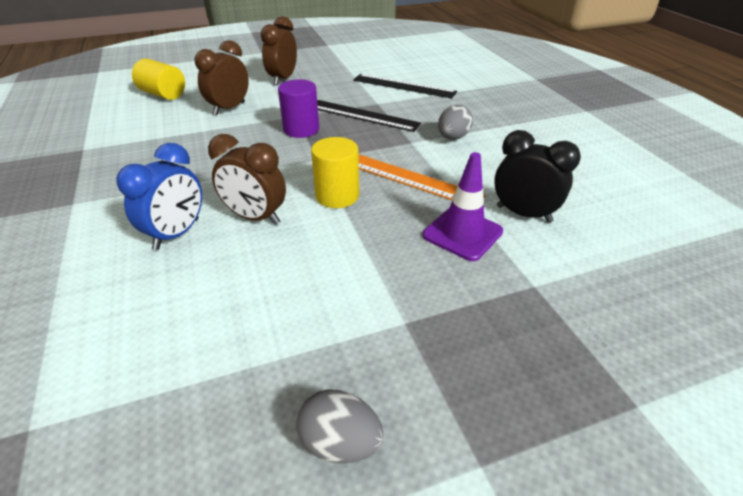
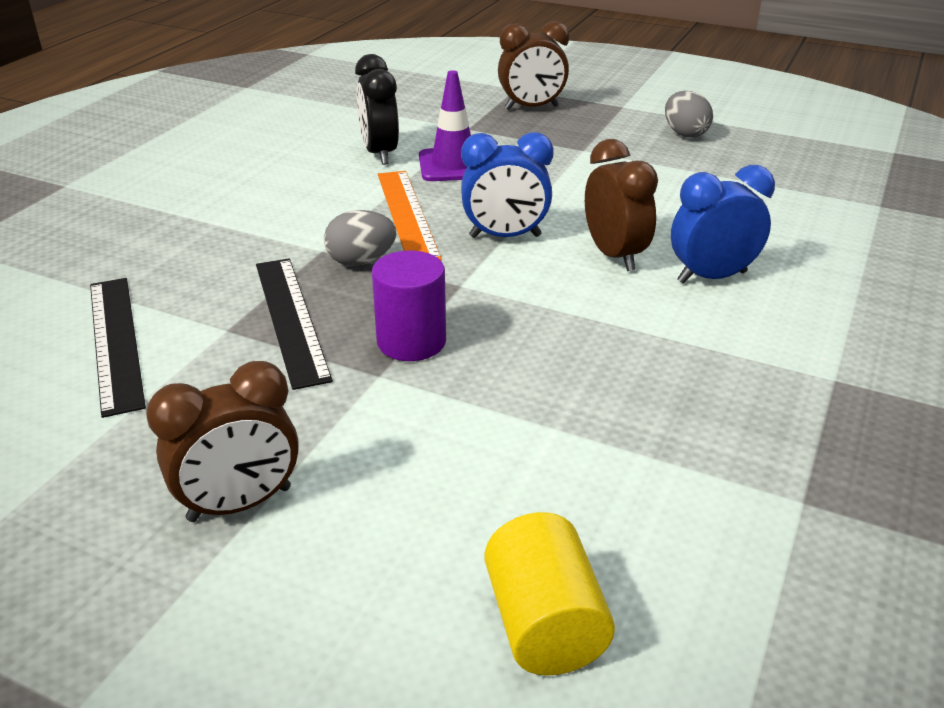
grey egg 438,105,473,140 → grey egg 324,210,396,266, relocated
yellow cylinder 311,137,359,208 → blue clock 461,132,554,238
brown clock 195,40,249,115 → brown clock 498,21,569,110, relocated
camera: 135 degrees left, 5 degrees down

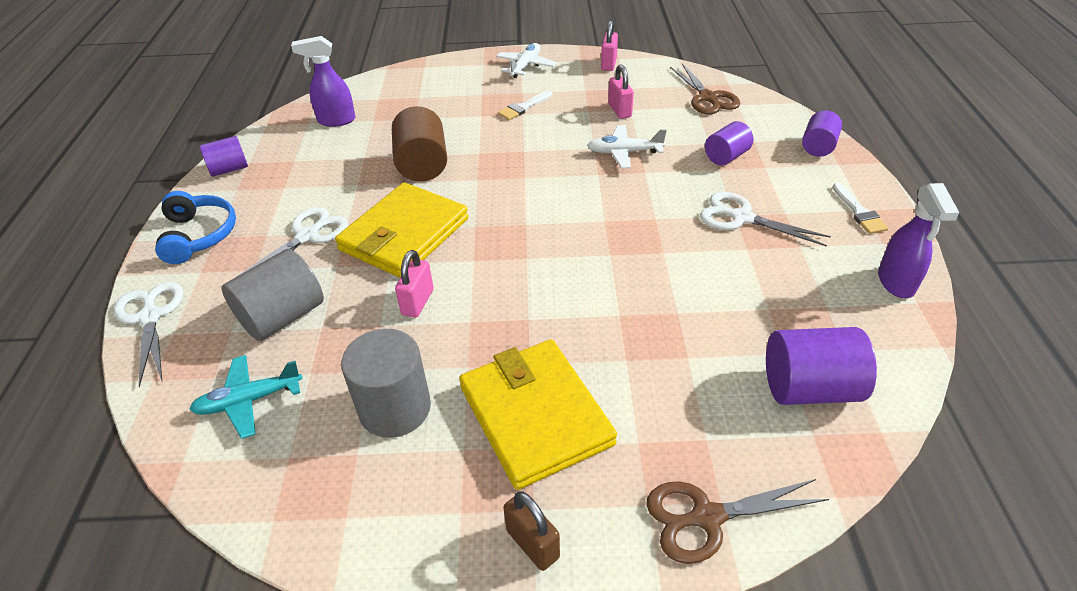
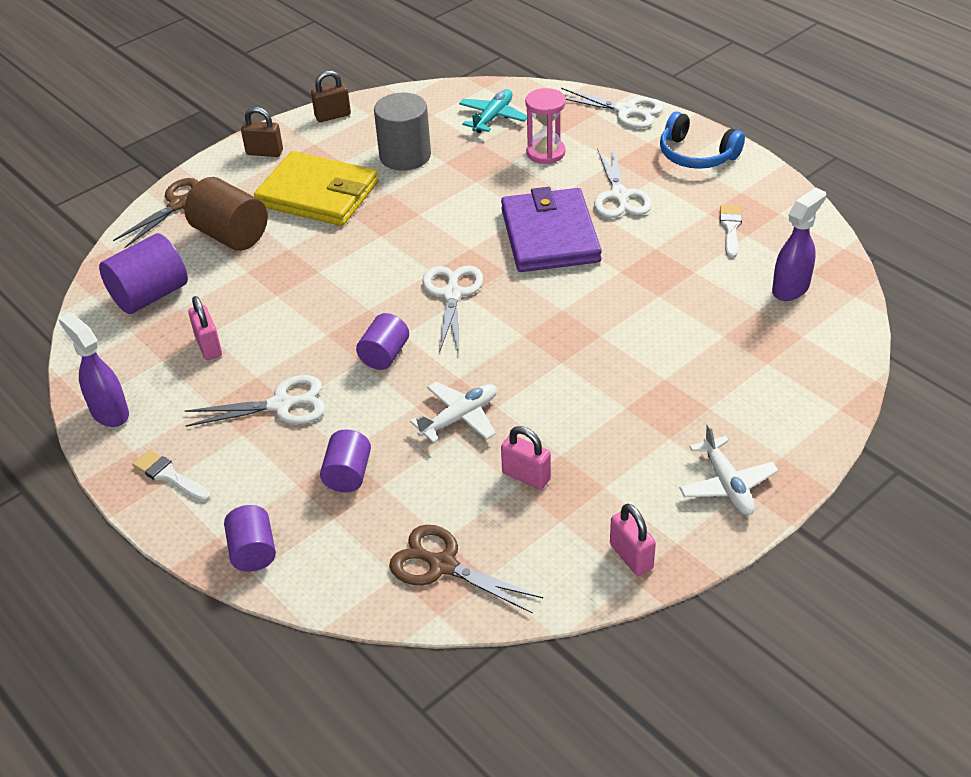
brown cylinder 392,106,447,182 → brown cylinder 184,177,268,251, relocated
pink padlock 395,250,434,318 → pink padlock 188,296,222,360, relocated
- → brown padlock 311,70,351,122
purple cylinder 200,136,248,177 → purple cylinder 356,313,409,370, relocated
- → white scissors 422,266,483,352
yellow wallet 335,182,468,278 → purple wallet 501,187,602,272
grey cylinder 221,249,324,341 → pink hourglass 525,88,566,164
white brush 498,90,552,120 → white brush 720,205,742,258, relocated
camera: 140 degrees right, 0 degrees up

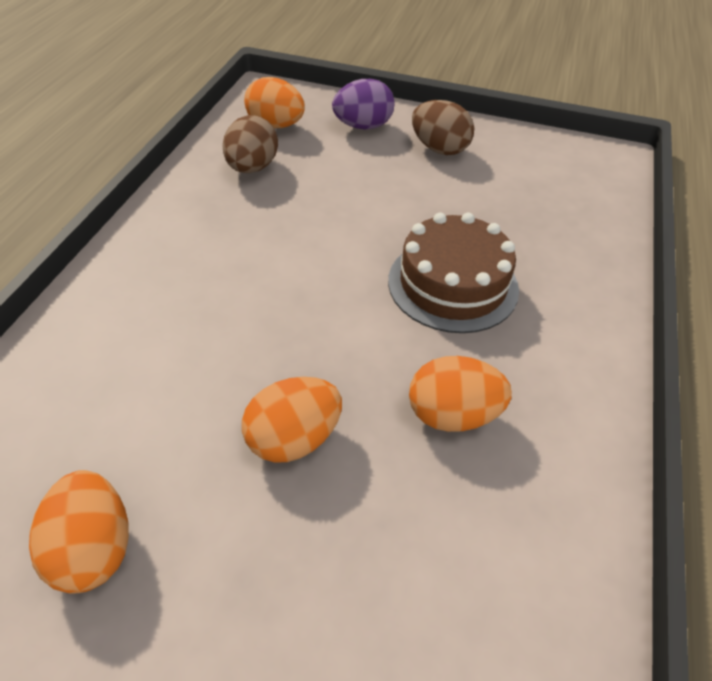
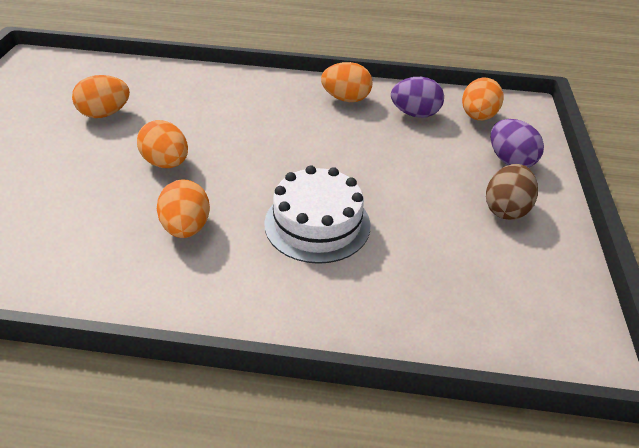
brown cake 388,212,519,333 → white cake 264,165,370,264
- → orange egg 321,62,373,102
brown egg 223,115,278,173 → purple egg 391,77,444,118
camera: 80 degrees right, 5 degrees down

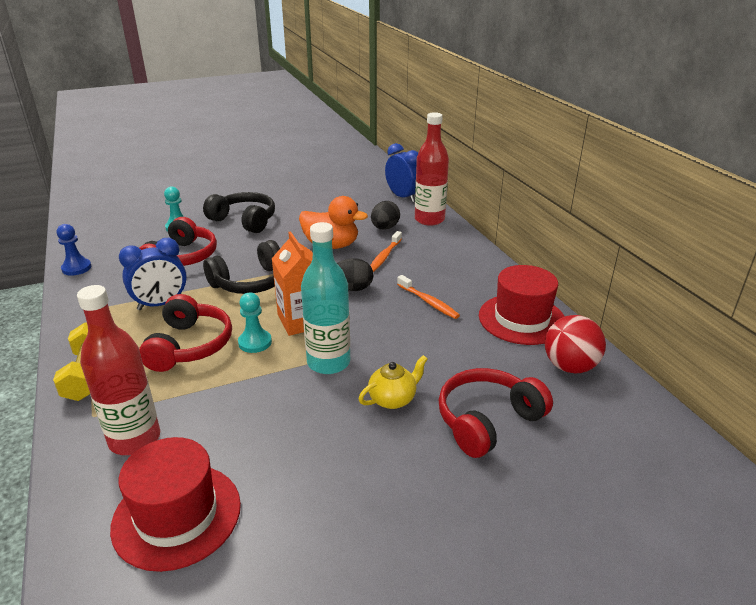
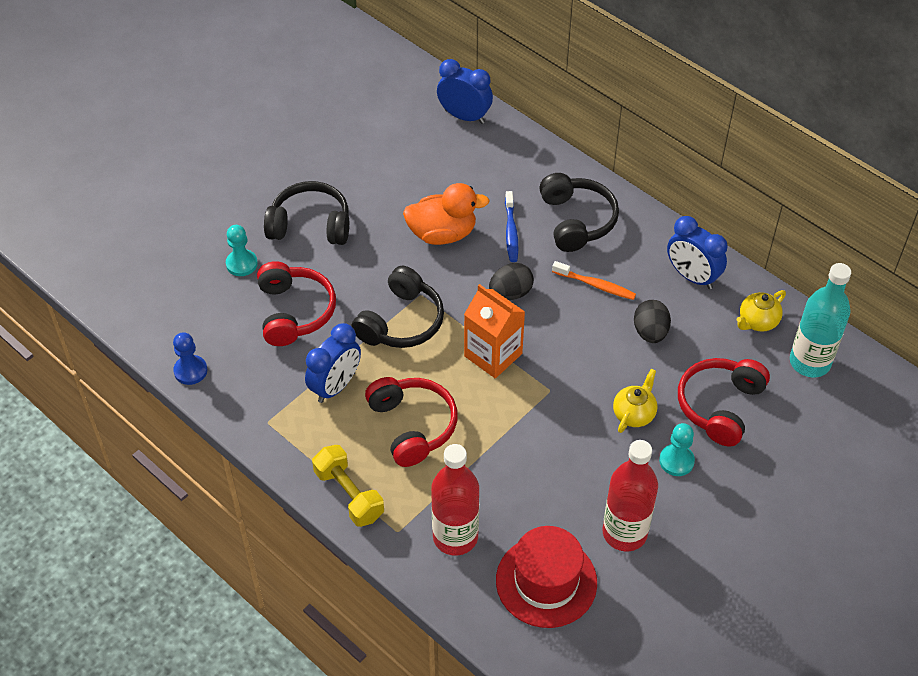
orange toothbrush 370,231,402,272 → blue toothbrush 505,191,518,262
- → black headphones 539,173,619,252
red bottle 415,112,449,226 → red bottle 602,440,658,551, relocated
black egg 371,201,400,230 → black egg 634,300,671,343, relocated
turquoise pawn 238,293,272,353 → turquoise pawn 659,423,695,476, relocated
red hat 479,265,565,345 → blue clock 667,216,728,289
red ball 545,315,606,374 → yellow teapot 736,290,786,332
turquoise bottle 301,222,350,374 → turquoise bottle 790,263,851,377, relocated
camera: 25 degrees left, 20 degrees up

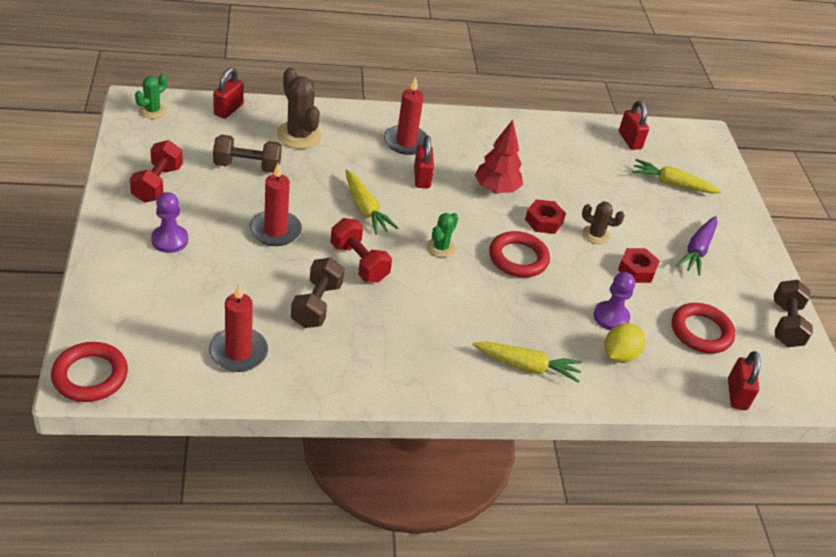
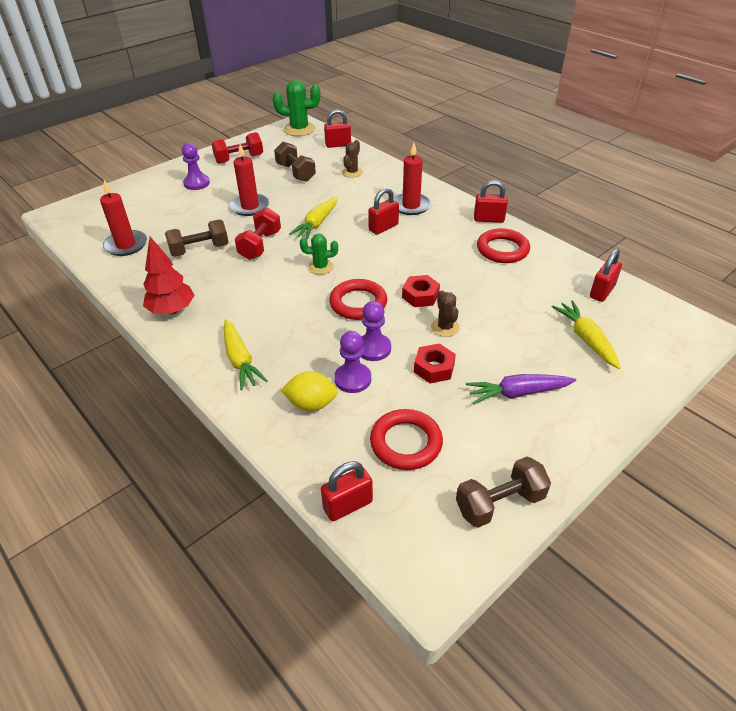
red tree 475,120,523,193 → red tree 143,237,195,314, relocated
green cactus 135,74,167,119 → green cactus 273,80,320,136, x1.71
brown cactus 277,67,322,149 → brown cactus 342,140,363,178, x0.59
- → purple pawn 361,301,391,361
- → red padlock 474,180,508,223
red ring 51,342,128,402 → red ring 477,228,530,263, relocated
camera: 60 degrees right, 0 degrees up

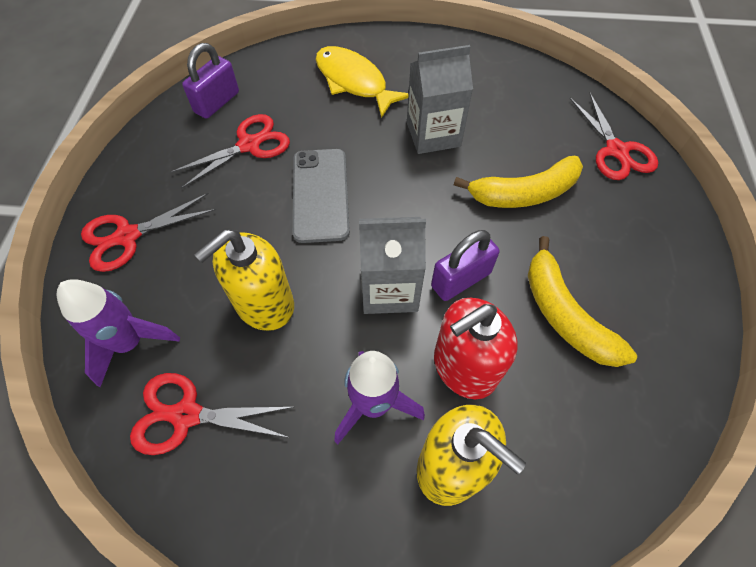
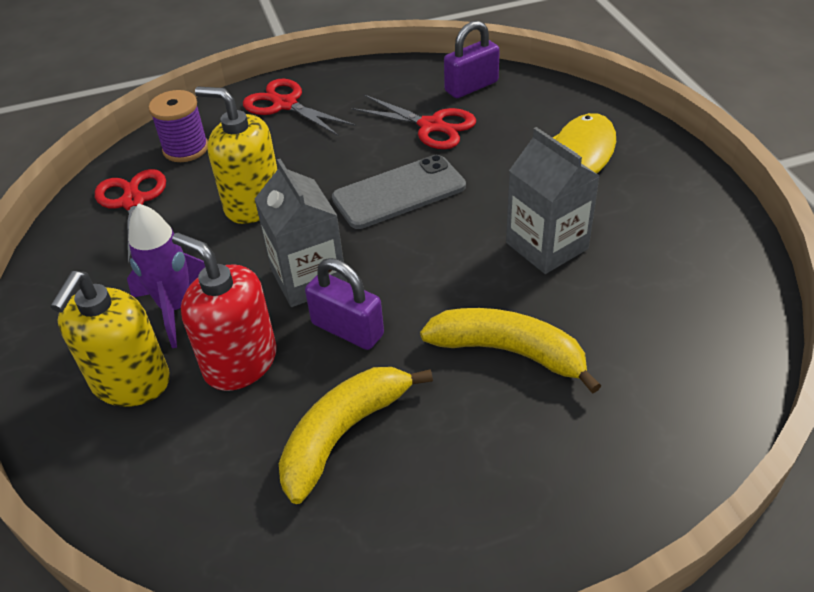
purple rocket 56,279,180,387 → purple spool 149,90,208,162
yellow banana 454,156,583,208 → yellow banana 420,308,601,393, 150 degrees clockwise
purple padlock 182,43,239,119 → purple padlock 444,21,500,98, 45 degrees counterclockwise
red scissors 570,93,658,180 → -
camera: 70 degrees right, 15 degrees down

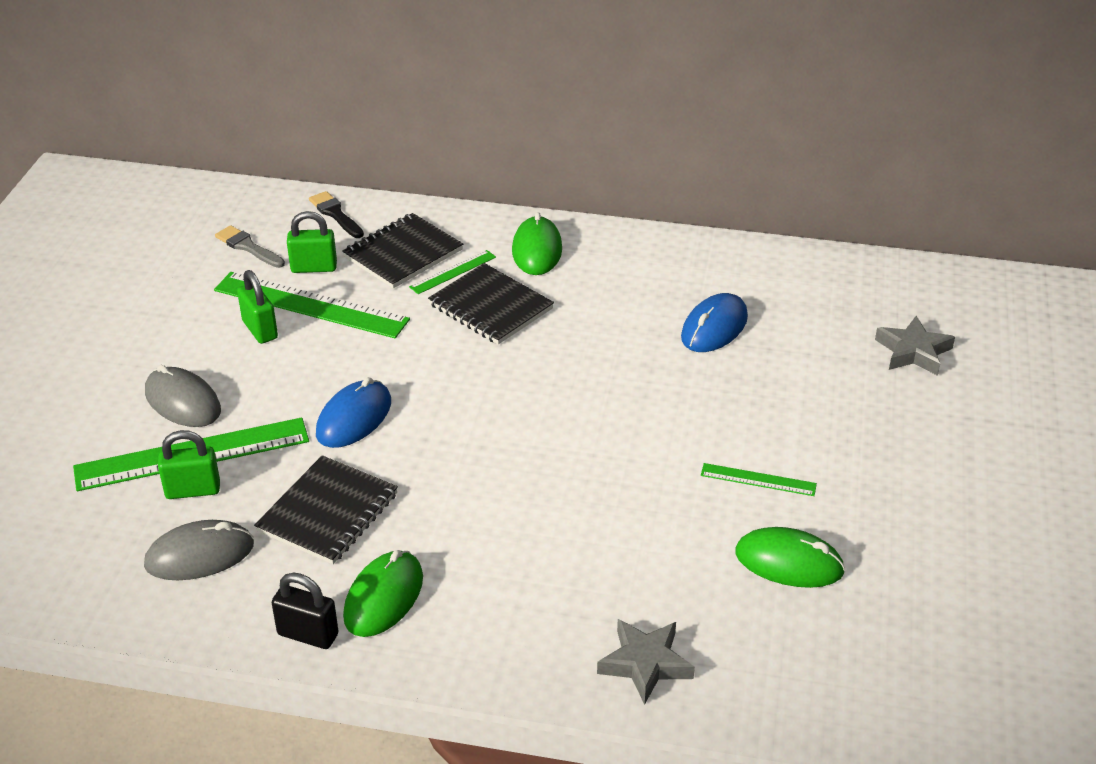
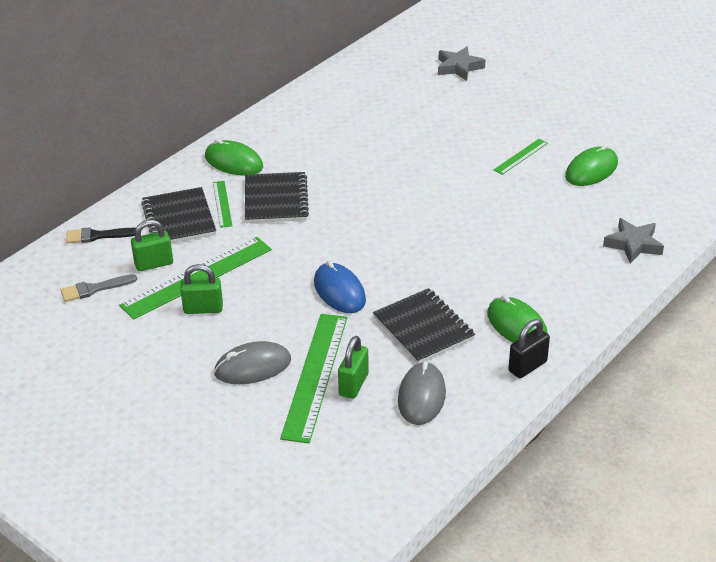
green padlock 287,211,337,273 → green padlock 131,220,173,271, 45 degrees clockwise
black notebook 428,263,554,345 → black notebook 245,172,309,223, 75 degrees counterclockwise
blue mouse 681,293,748,352 → -
camera: 60 degrees left, 0 degrees up

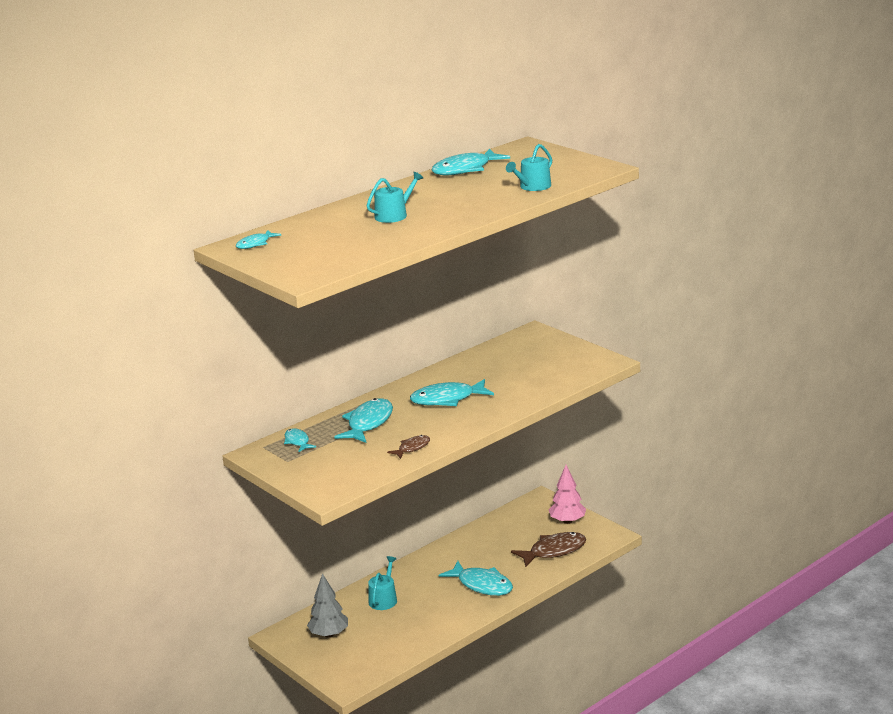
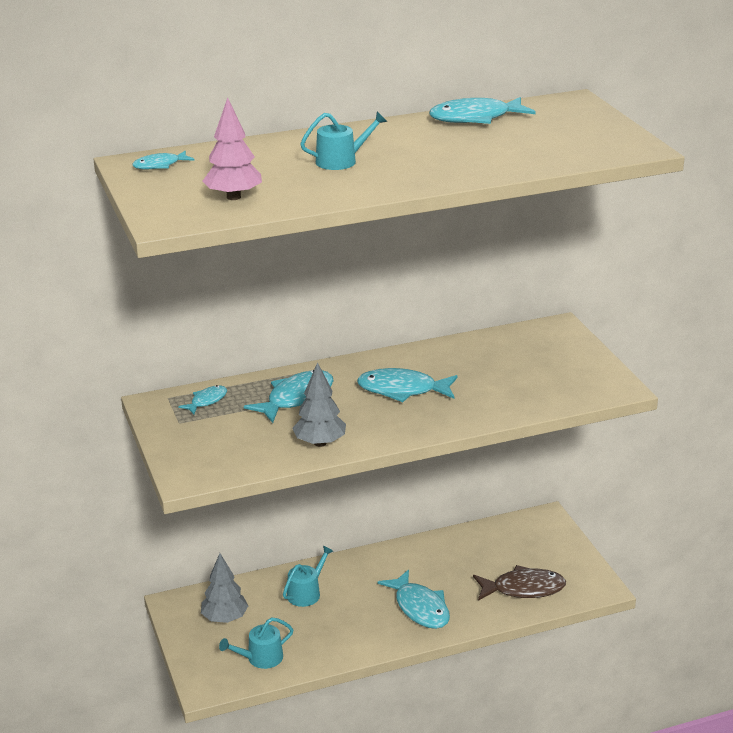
turquoise fish 284,428,316,452 → turquoise fish 178,385,227,414, 45 degrees clockwise
pink tree 549,465,586,524 → pink tree 202,98,262,200, relocated
turquoise watering can 506,144,552,191 → turquoise watering can 219,617,294,669, relocated
brown fish 387,435,430,459 → grey tree 292,362,346,447
camera: 20 degrees right, 5 degrees up

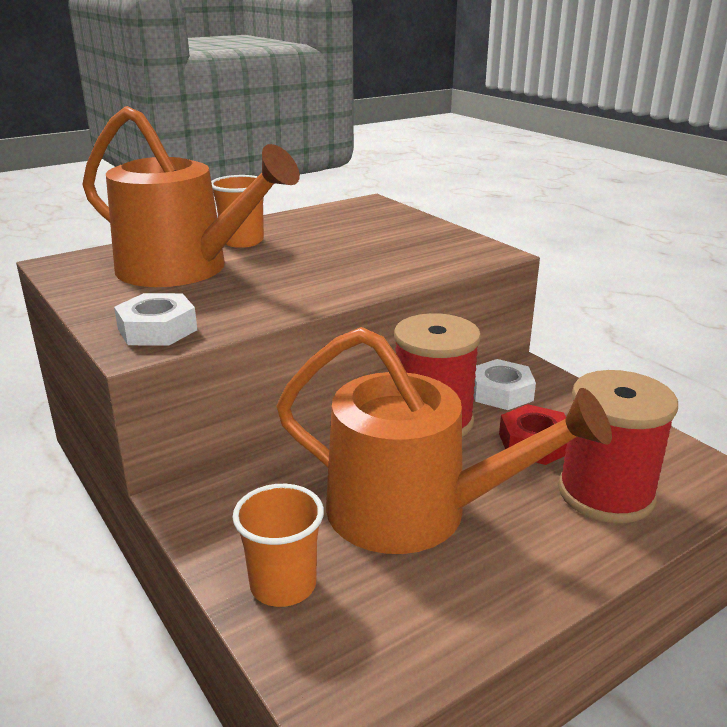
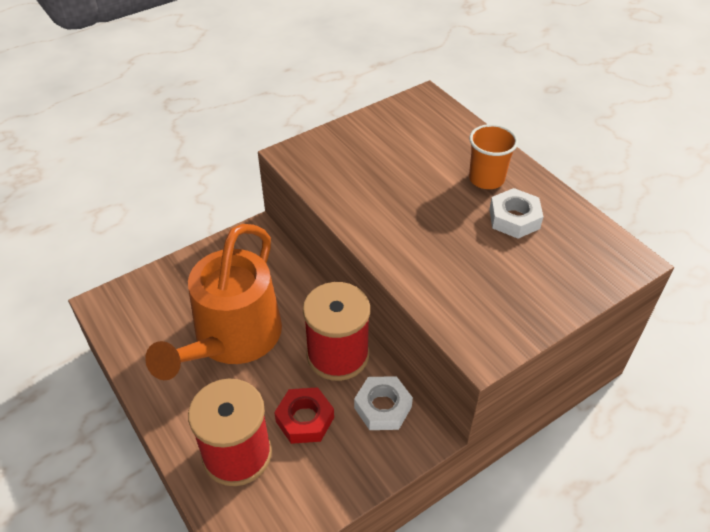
white nut 114,293,197,346 → white nut 489,188,543,239, relocated
orange watering can 82,106,300,287 → -
orange cup 233,484,324,607 → -
camera: 90 degrees right, 20 degrees up

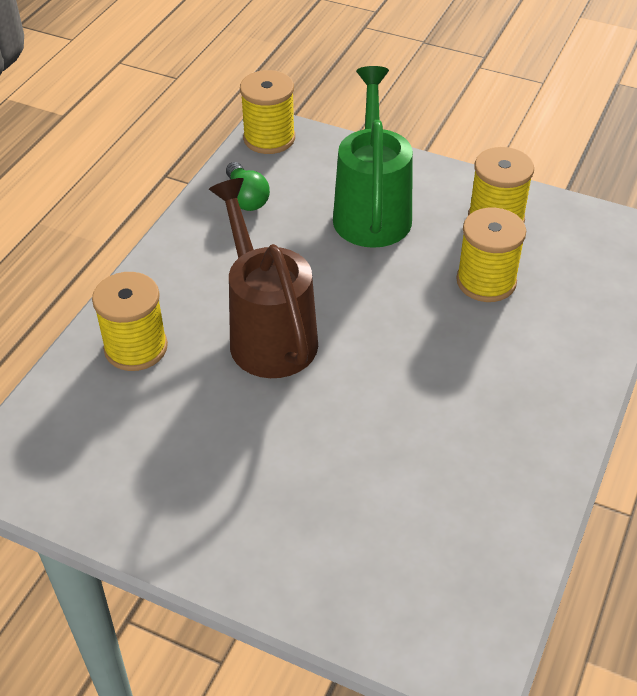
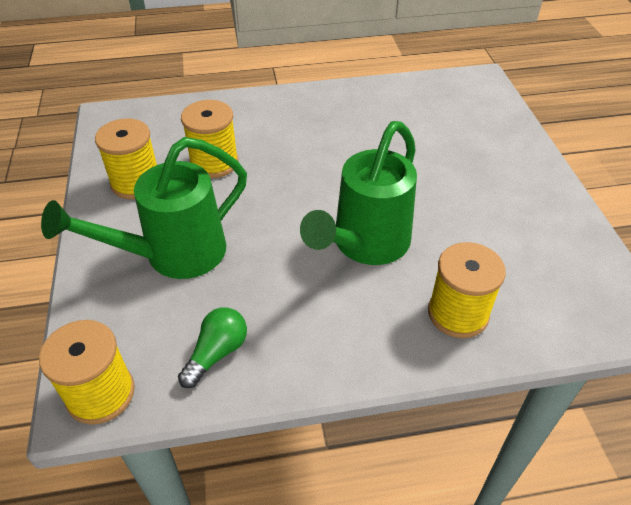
brown watering can 209,178,318,378 → green watering can 300,121,417,265
camera: 125 degrees left, 0 degrees up

